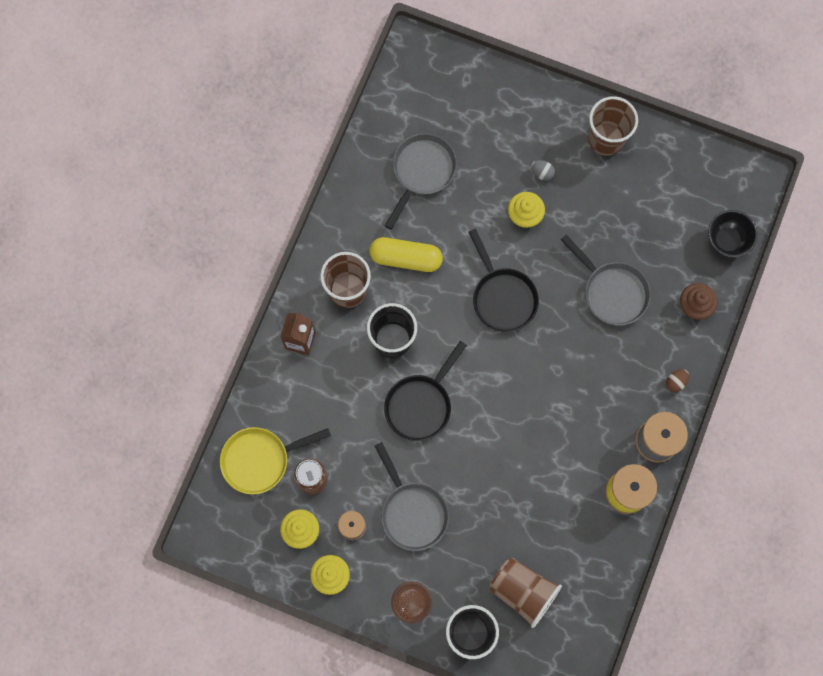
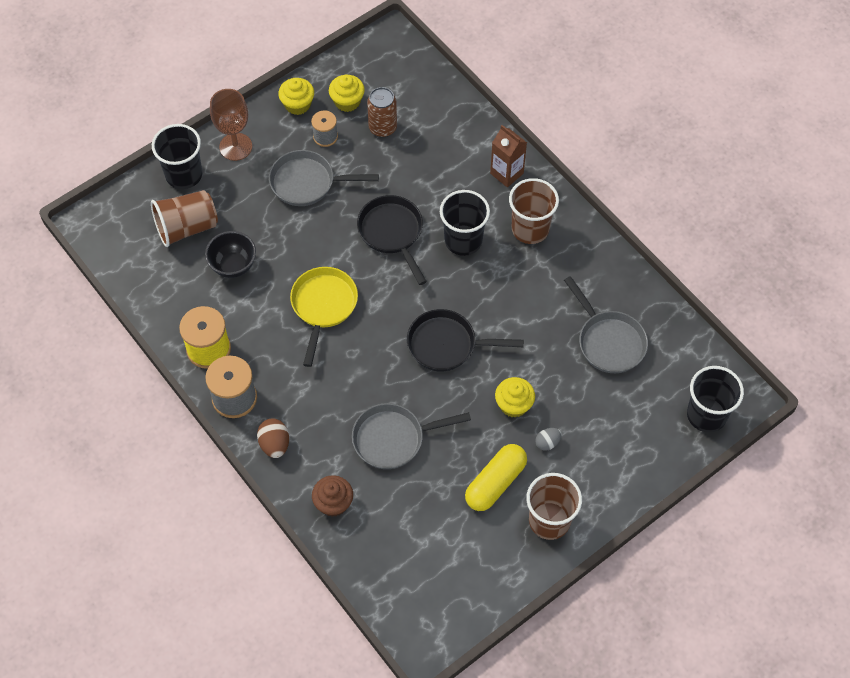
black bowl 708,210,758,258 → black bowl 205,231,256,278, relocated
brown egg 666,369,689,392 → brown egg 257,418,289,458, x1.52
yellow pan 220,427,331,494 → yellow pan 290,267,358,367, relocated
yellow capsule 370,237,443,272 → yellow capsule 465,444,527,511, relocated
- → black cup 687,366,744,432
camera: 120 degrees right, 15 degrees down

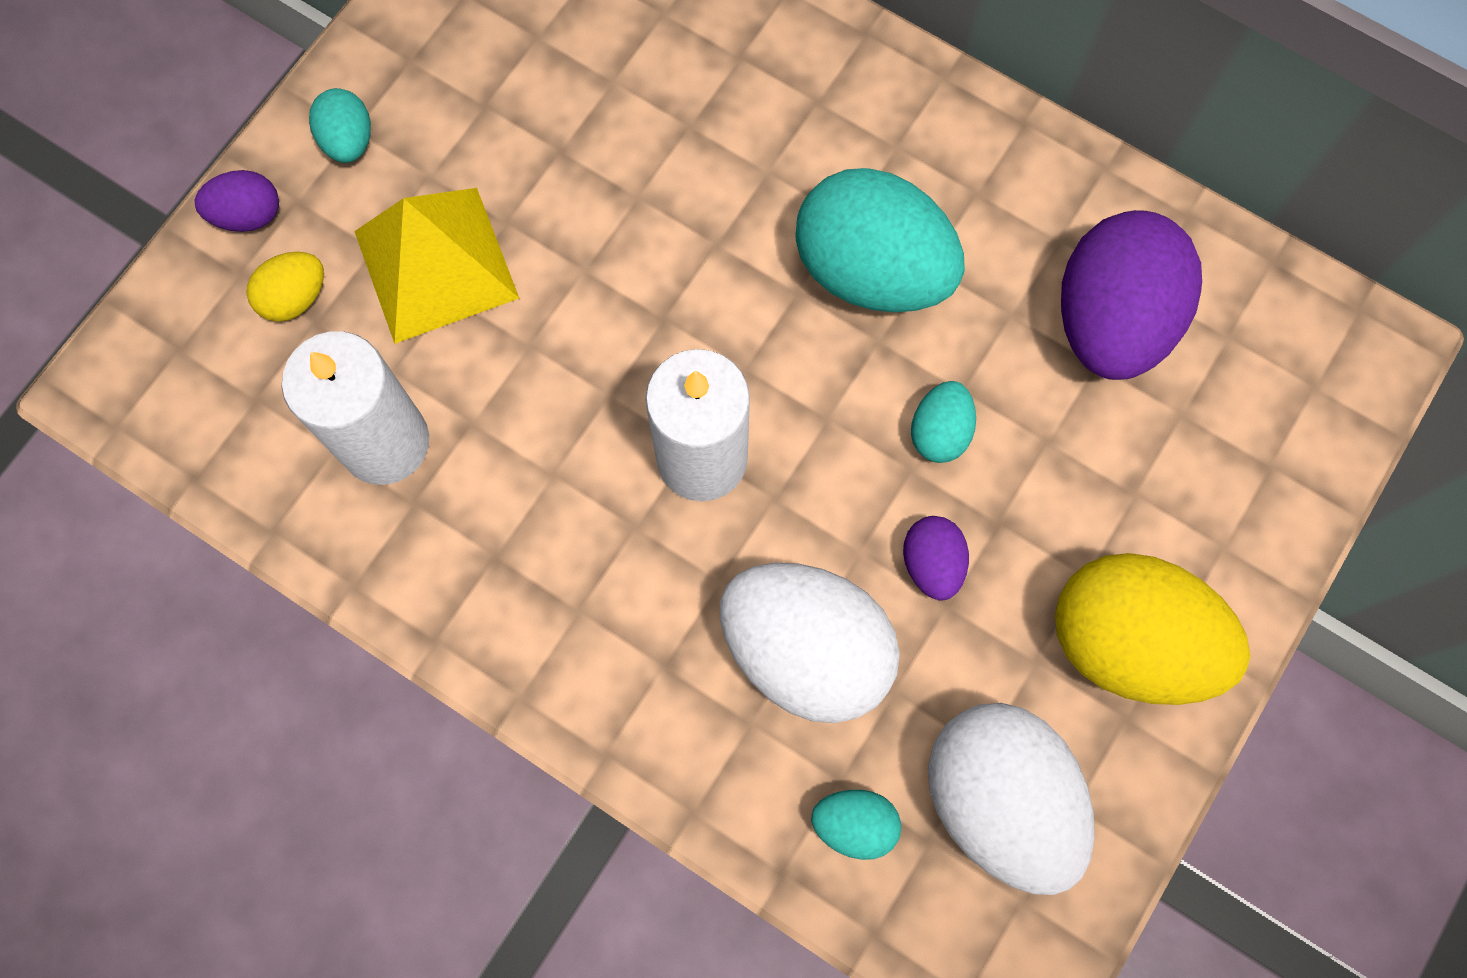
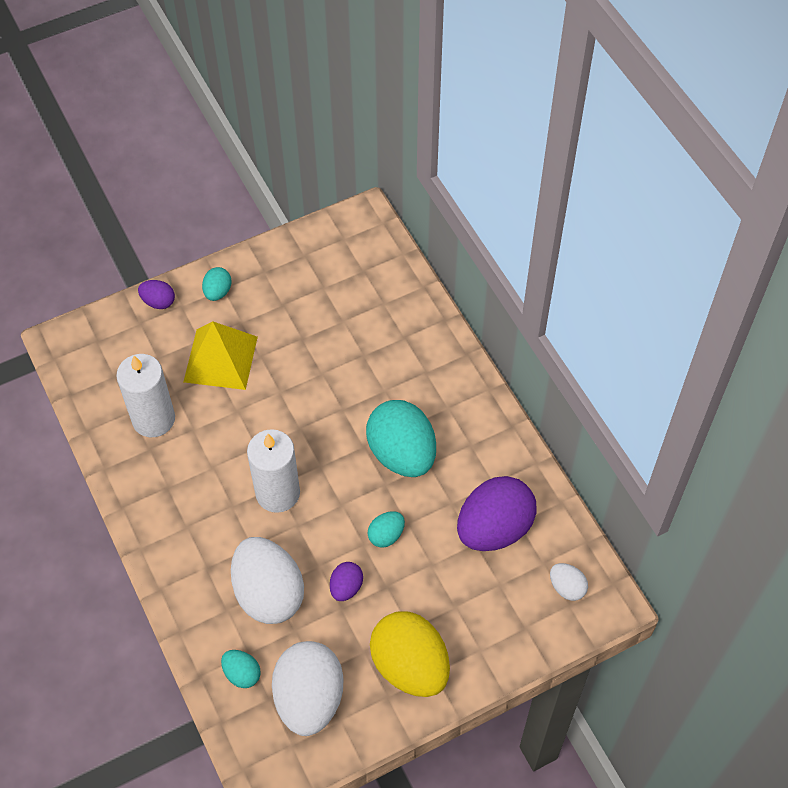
- → white egg 550,563,588,601
yellow egg 246,252,324,322 → -
camera: 30 degrees right, 15 degrees down

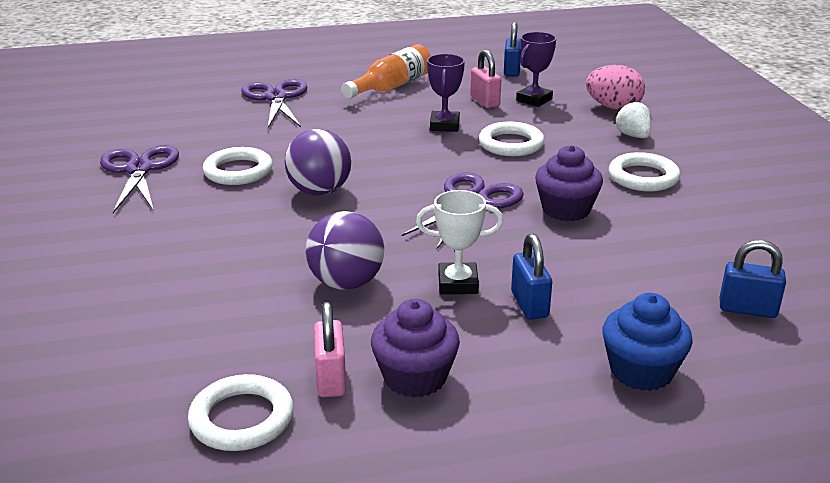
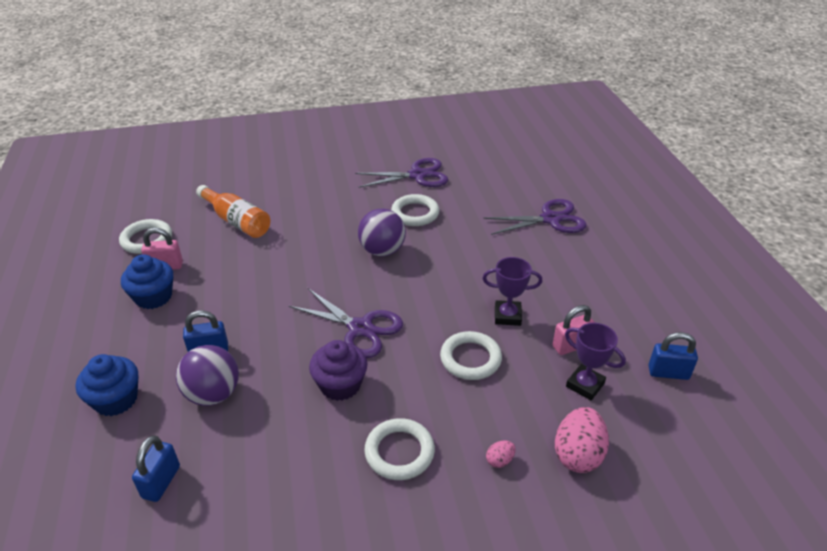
purple cupcake 371,299,460,398 → blue cupcake 121,254,173,309
purple ball 306,211,384,290 → purple ball 176,345,239,406, relocated
orange bottle 341,44,431,99 → orange bottle 196,185,270,238, relocated
white strawberry 613,99,651,138 → pink egg 486,441,516,468
white trophy 416,190,503,294 → -
camera: 90 degrees right, 10 degrees up

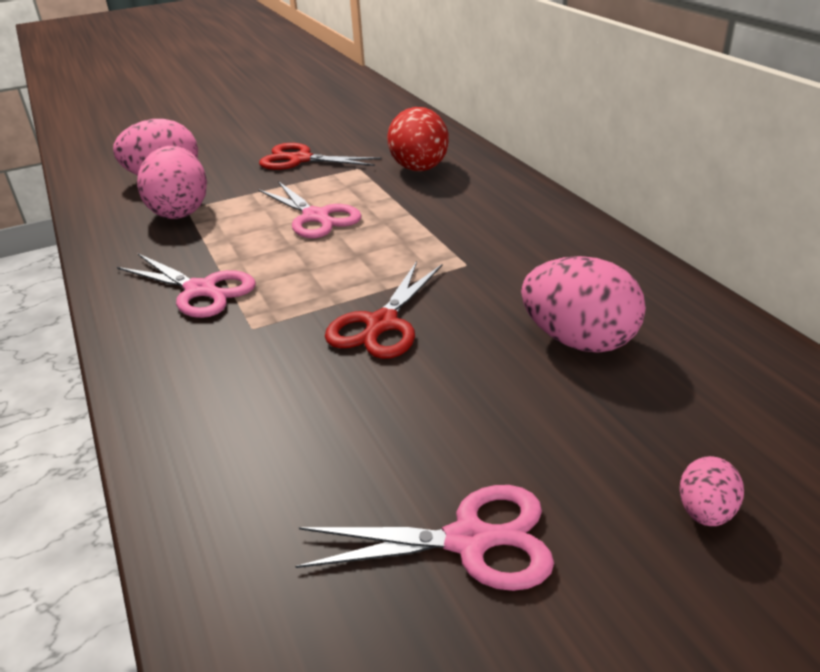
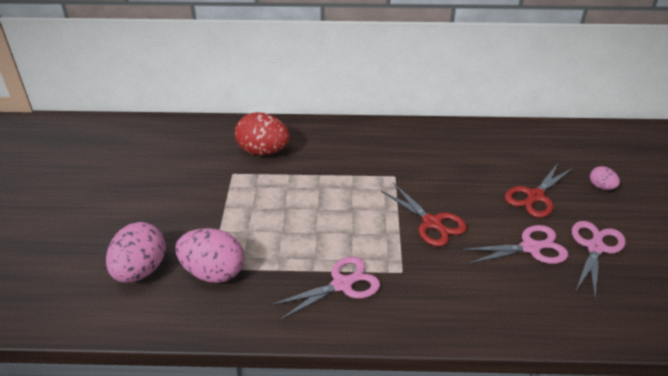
pink scissors 258,181,362,238 → pink scissors 461,225,568,264, relocated
red scissors 259,143,381,170 → red scissors 505,162,573,218, relocated
pink egg 521,256,646,353 → -
camera: 65 degrees left, 5 degrees up

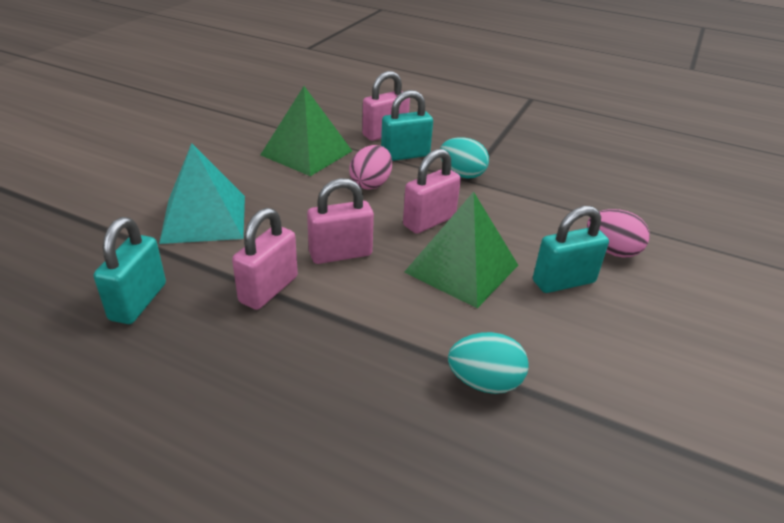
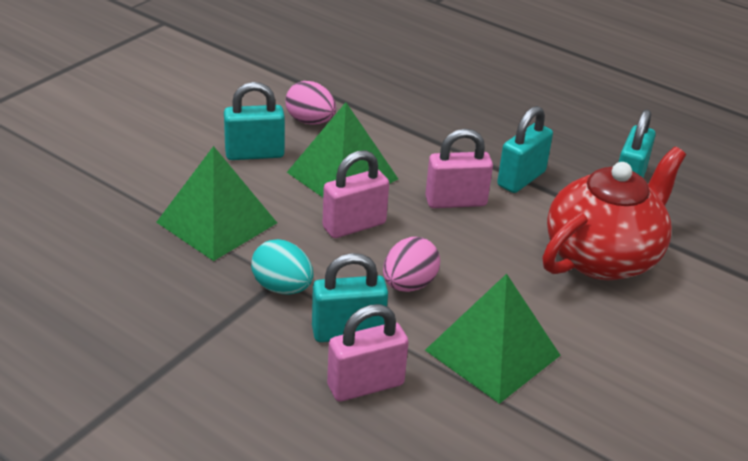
- → green pyramid 156,146,277,261
pink egg 587,209,650,258 → pink egg 285,81,336,125, relocated
pink padlock 232,208,298,310 → turquoise padlock 497,106,553,193
turquoise pyramid 159,143,245,244 → red teapot 542,147,686,280
turquoise egg 448,332,529,394 → -
camera: 170 degrees left, 0 degrees up

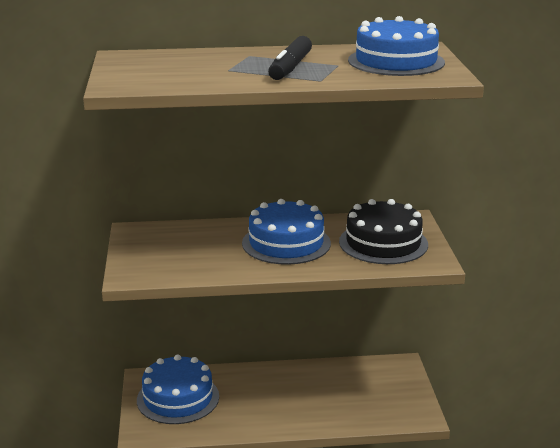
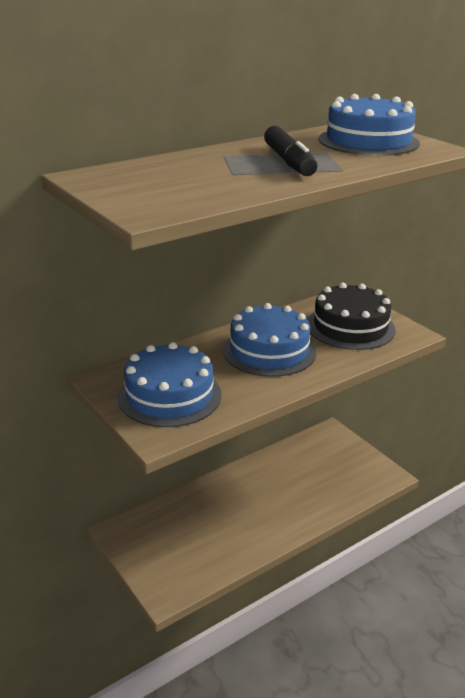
blue cake 137,354,219,424 → blue cake 117,342,221,427, relocated
camera: 30 degrees left, 5 degrees up

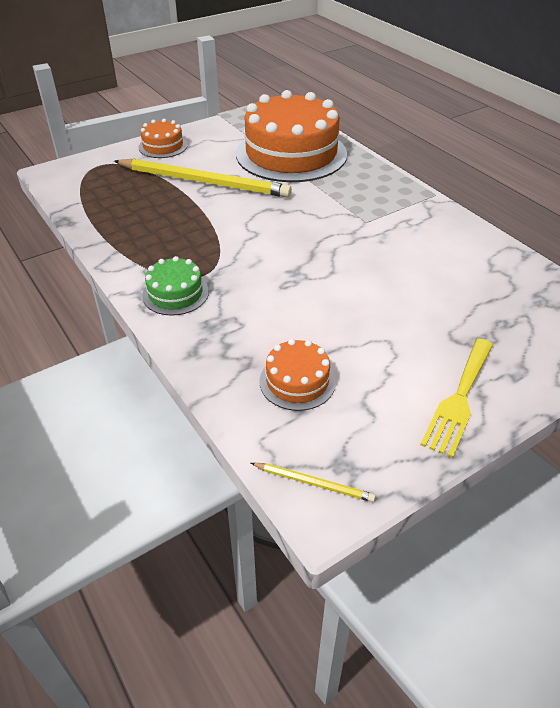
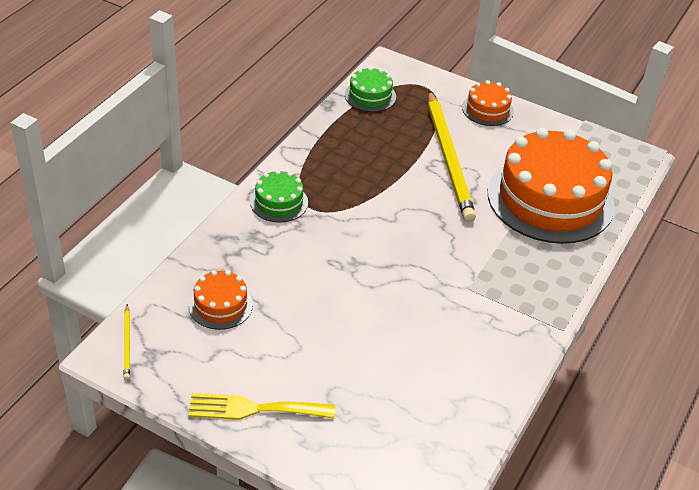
- → green cake 345,67,396,112
camera: 60 degrees right, 0 degrees up

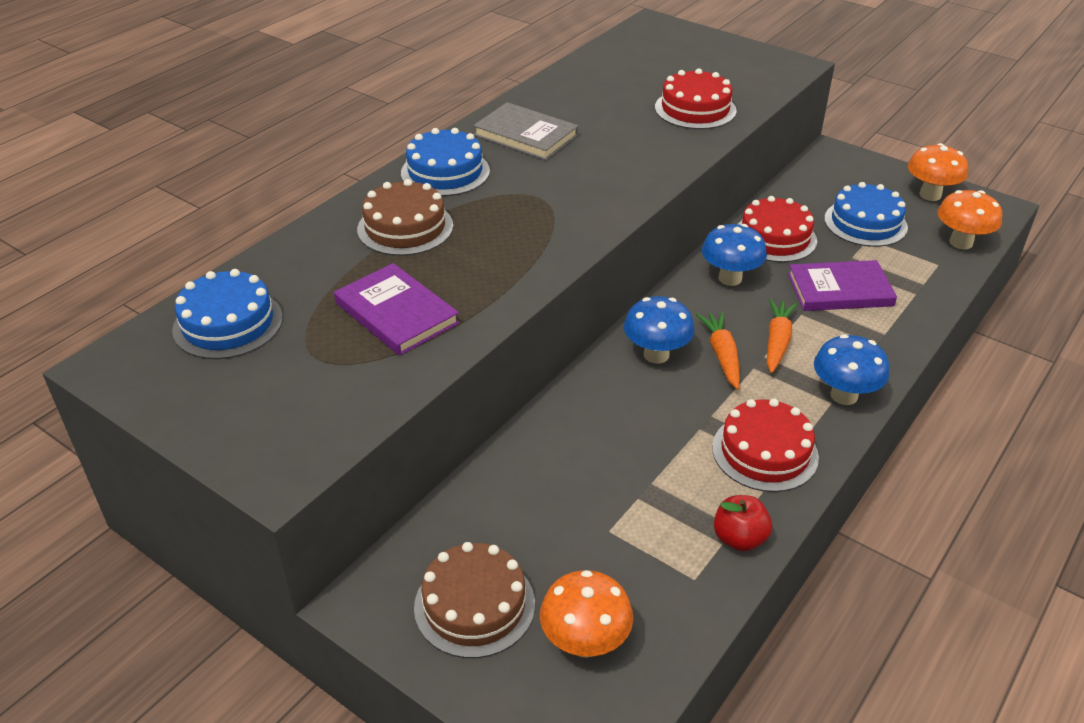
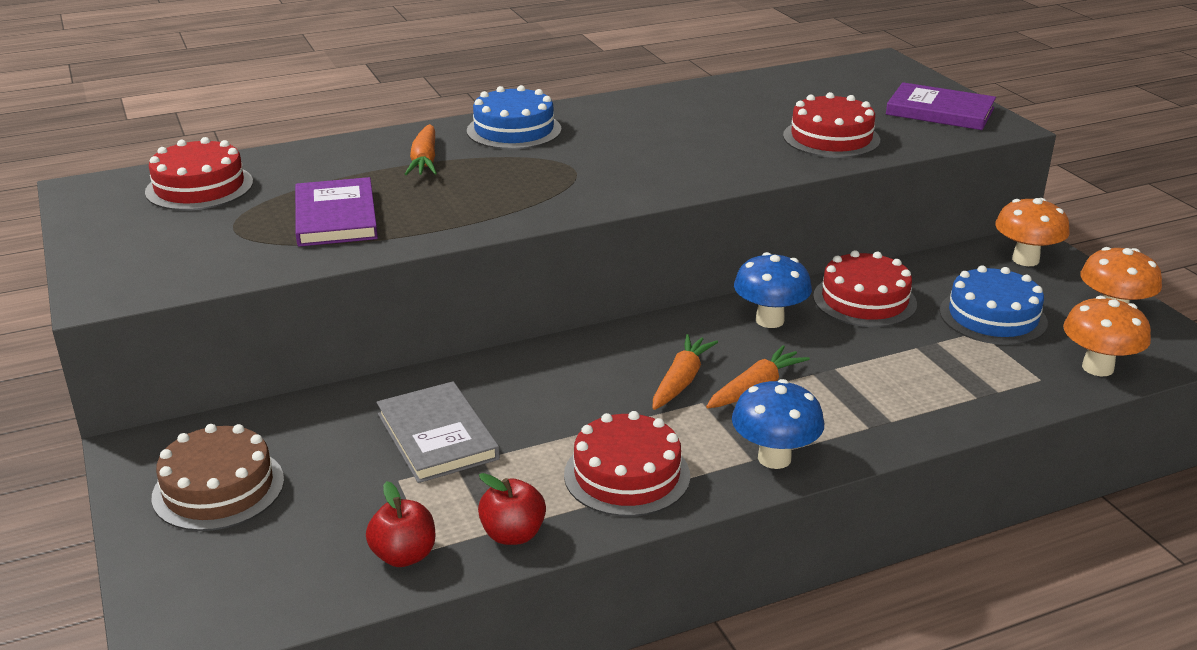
blue cake 172,269,283,359 → red cake 145,137,253,211
- → red apple 366,481,435,567
grey book 473,102,579,160 → grey book 377,381,500,483, relocated
brown cake 357,179,453,256 → orange carrot 405,124,437,175
purple book 788,260,897,311 → purple book 886,82,996,130, relocated
orange mushroom 540,570,633,658 → orange mushroom 995,198,1070,266, relocated
blue mushroom 624,296,695,363 → -
camera: 30 degrees right, 10 degrees down

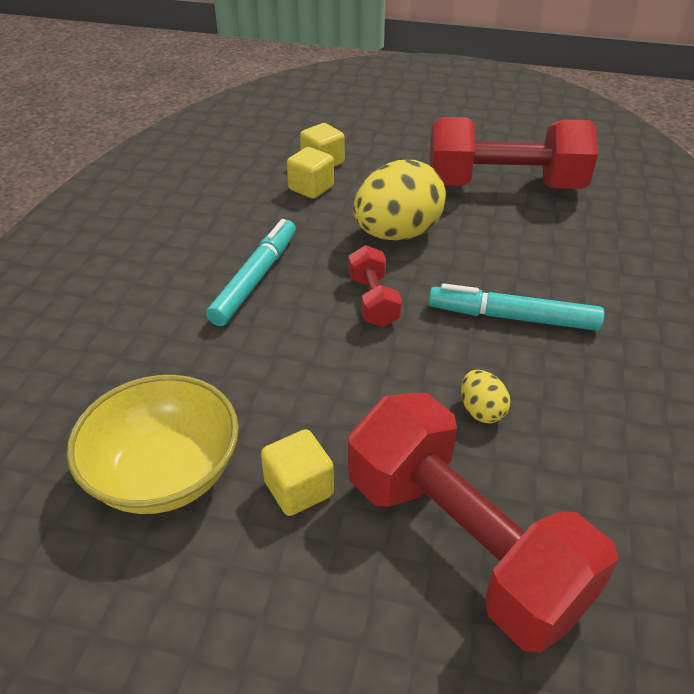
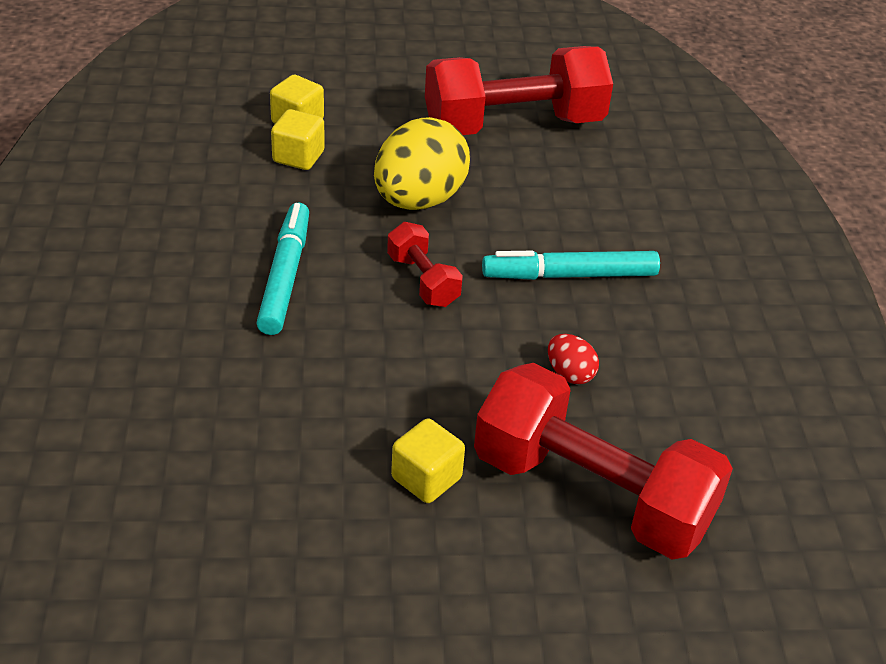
yellow egg 461,370,510,424 → red egg 548,334,599,384
yellow bowl 67,375,239,514 → -
camera: 20 degrees left, 0 degrees up

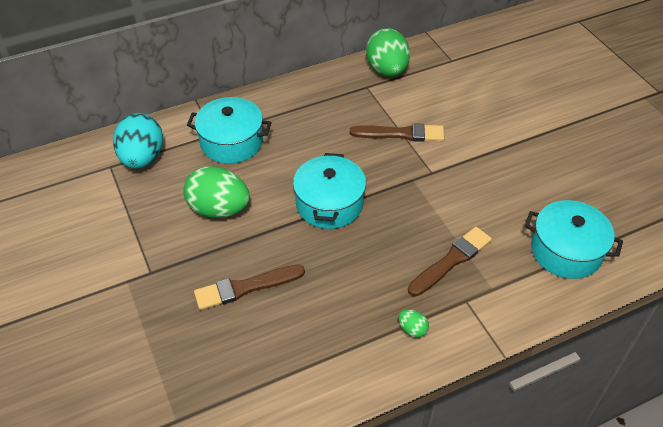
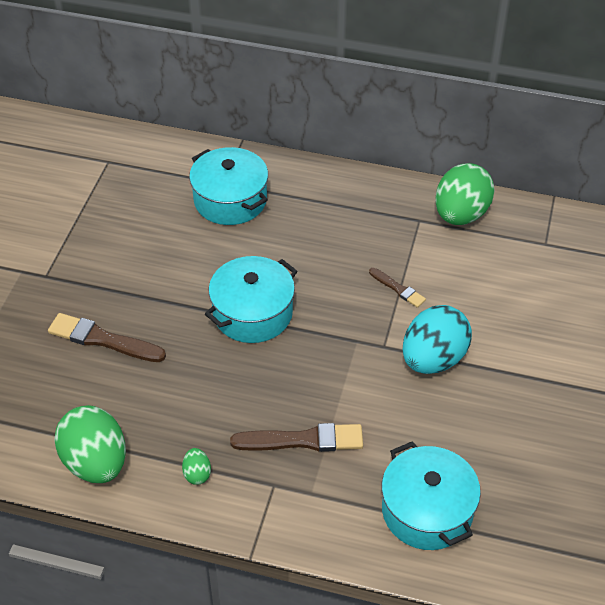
green egg 183,166,250,218 → green egg 54,405,126,483, relocated
brown brush 350,123,444,142 → brown brush 369,268,426,308, x0.57
turquoise egg 113,113,163,169 → turquoise egg 403,305,472,374, relocated
camera: 40 degrees right, 0 degrees up

